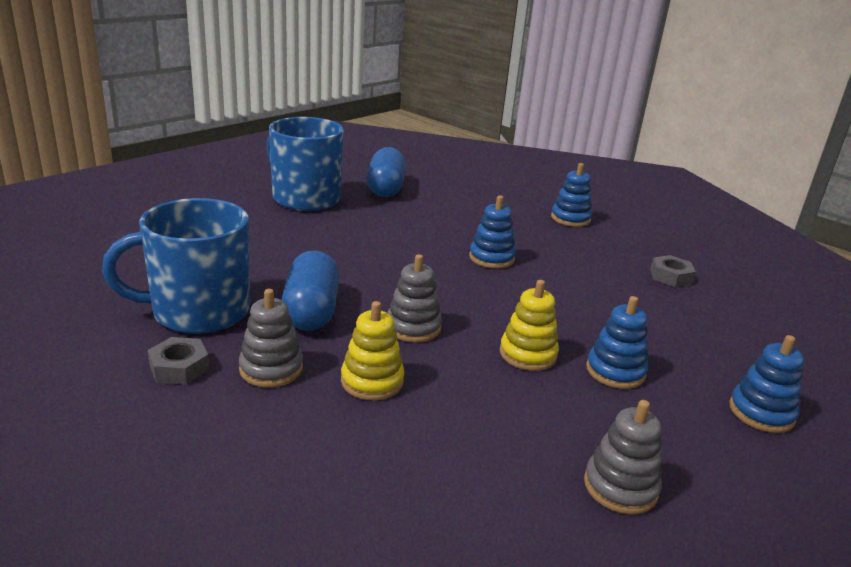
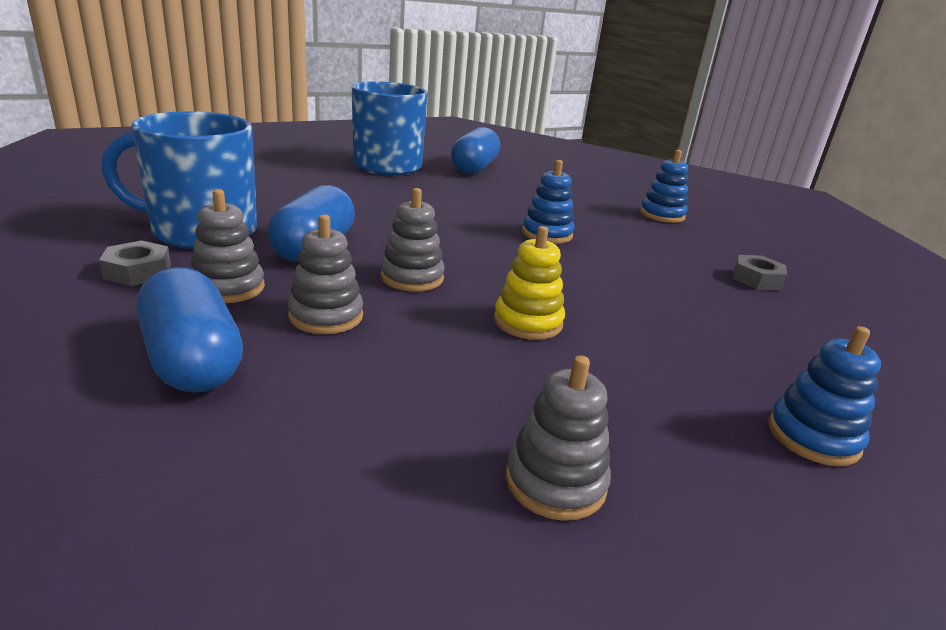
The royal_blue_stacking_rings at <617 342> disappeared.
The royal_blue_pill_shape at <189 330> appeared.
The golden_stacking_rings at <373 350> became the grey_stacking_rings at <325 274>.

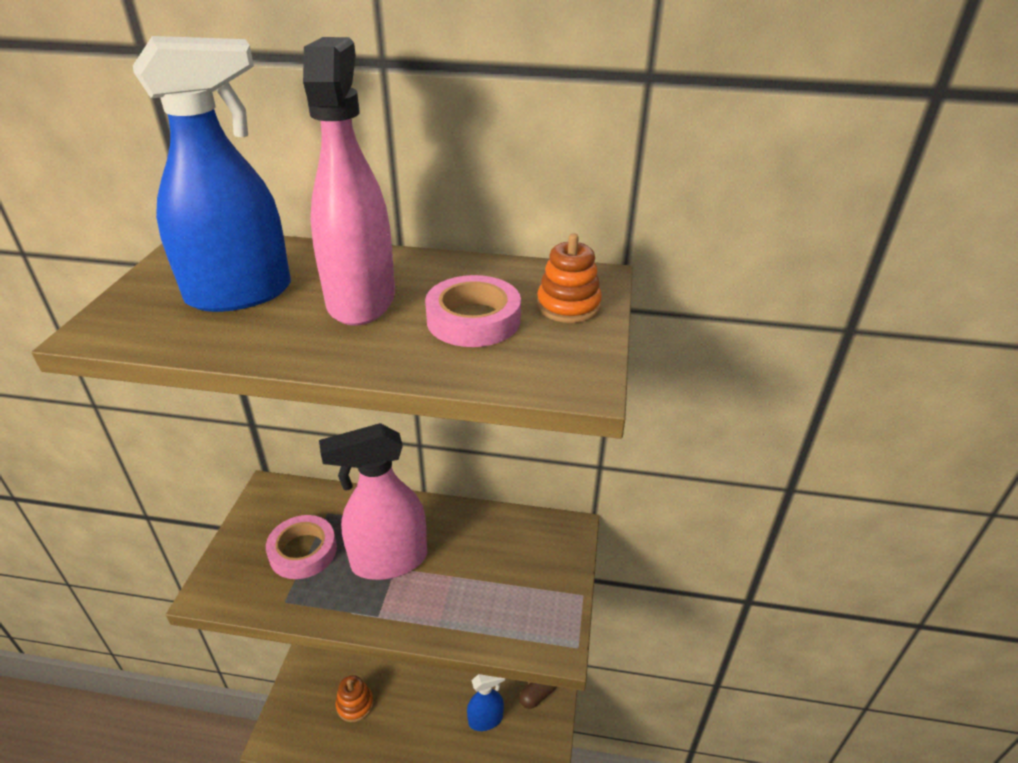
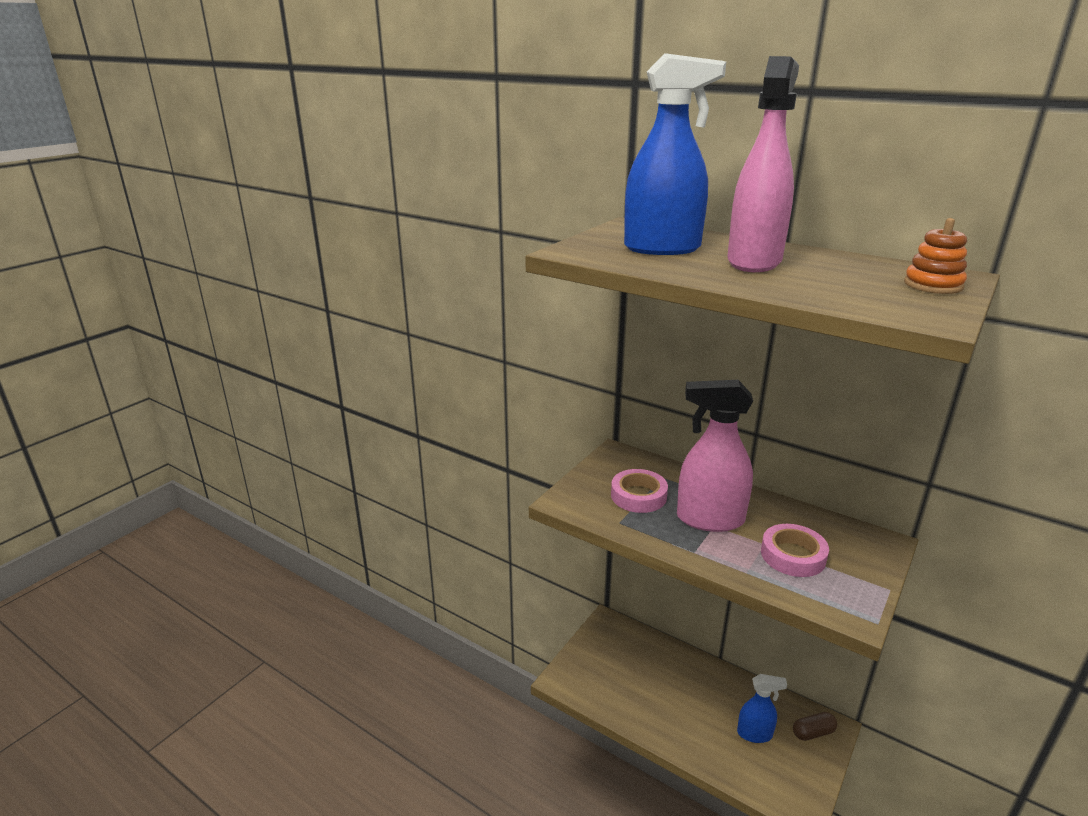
The orange-coloured_stacking_rings at <354 698> disappeared.
The pink_sticky_tape moved from <473 311> to <795 550>.

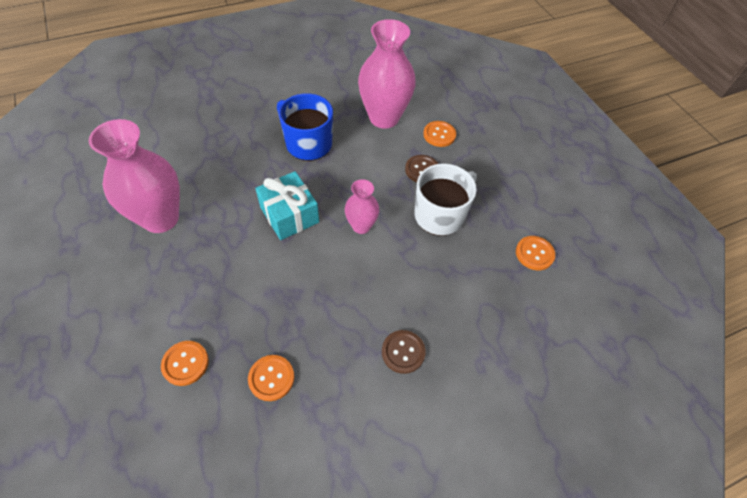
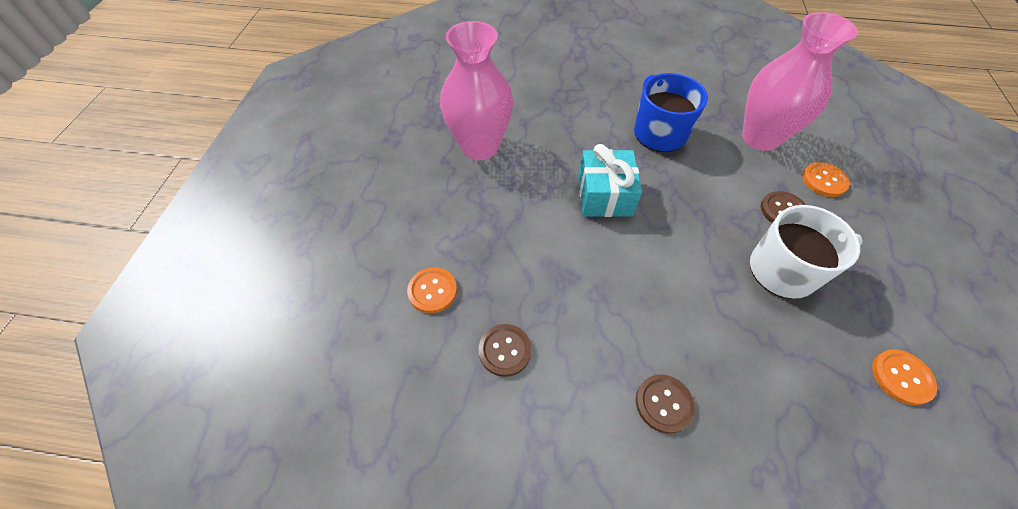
The pink_tall_vase at <362 206> disappeared.
The orange-coloured_shirt_button at <271 378> became the brown_shirt_button at <505 350>.

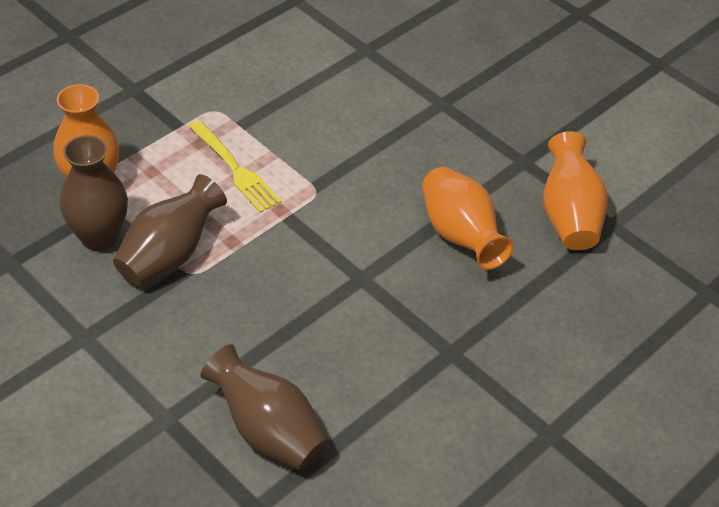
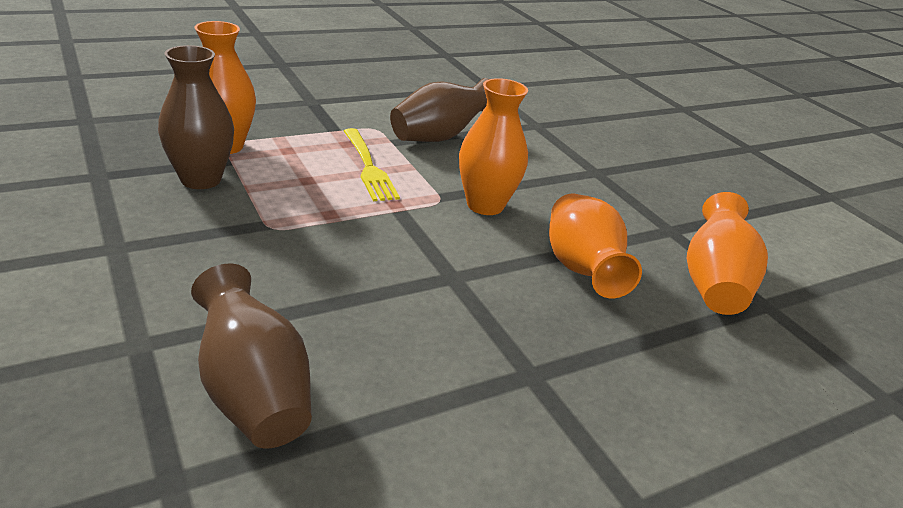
The orange-coloured_tall_vase at <493 146> appeared.
The brown_tall_vase moved from <170 230> to <439 110>.

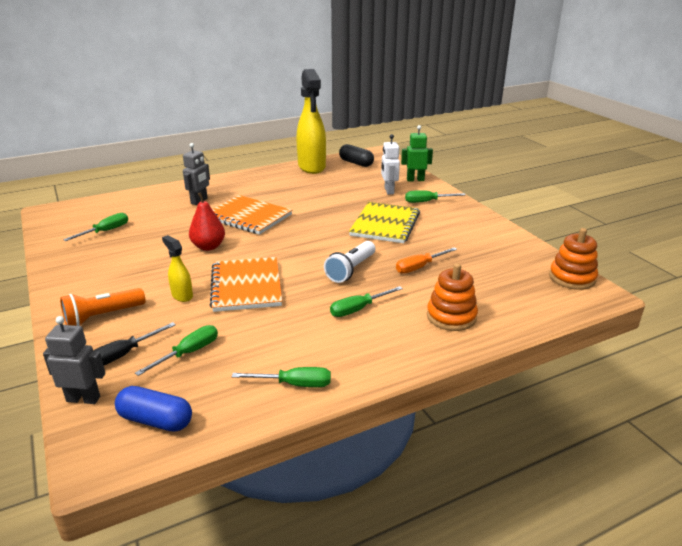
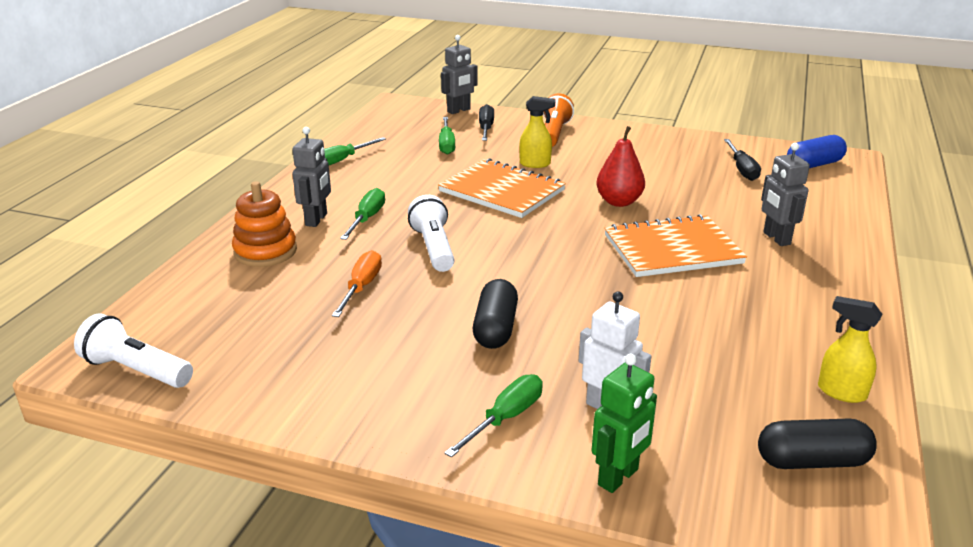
The grey_robot at <311 177> appeared.
The royal_blue_pill_shape moved from <153 409> to <817 151>.
The golden_notebook at <384 222> was replaced by the black_pill_shape at <495 314>.
The orange-coloured_stacking_rings at <573 259> was replaced by the snow-white_pocket_torch at <133 351>.
The emerald_screwdriver at <95 227> became the black_screwdriver at <742 160>.
The golden_spray_cleaner at <311 121> changed to 0.45 times the size.

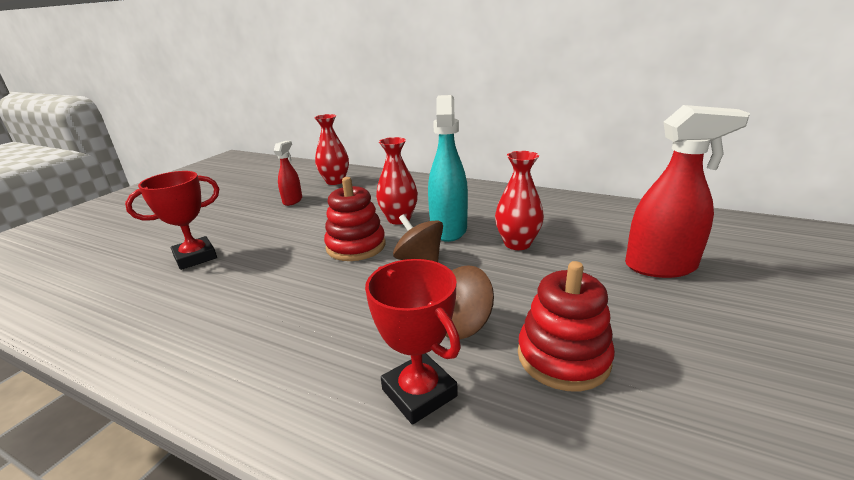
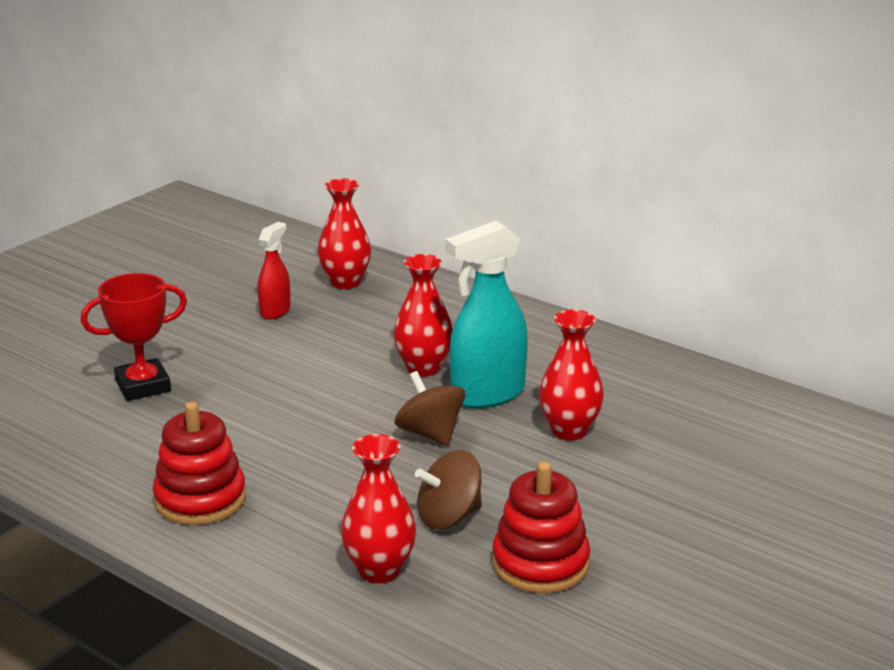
The scarlet_spray_cleaner at <687 191> disappeared.
The scarlet_stacking_rings moved from <354 219> to <199 463>.
The scarlet_award_cup at <413 342> was replaced by the scarlet_tall_vase at <378 508>.
The teal_spray_cleaner at <448 168> turned 135 degrees counterclockwise.

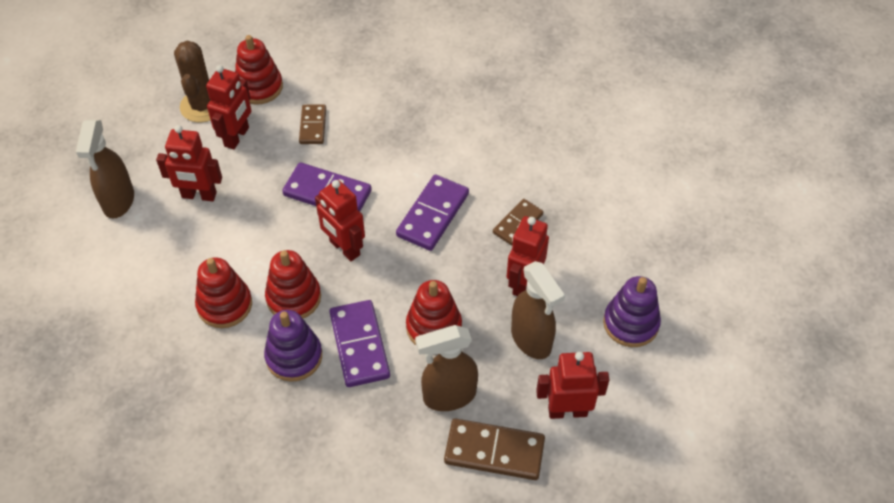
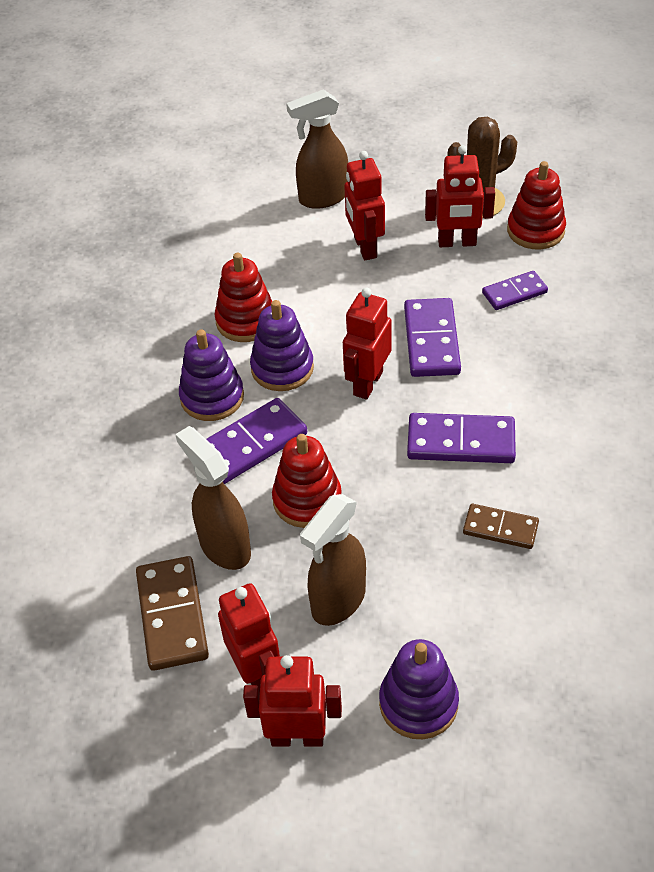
The scarlet_robot moved from <528 256> to <292 701>.
The scarlet_stacking_rings at <293 284> became the violet_stacking_rings at <282 345>.
The brown_domino_piece at <312 124> became the violet_domino_piece at <515 290>.

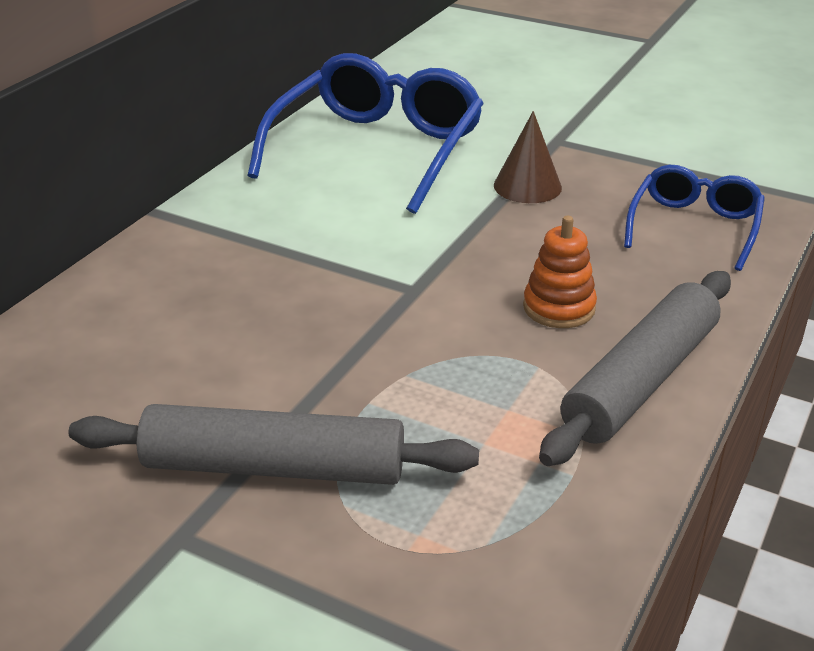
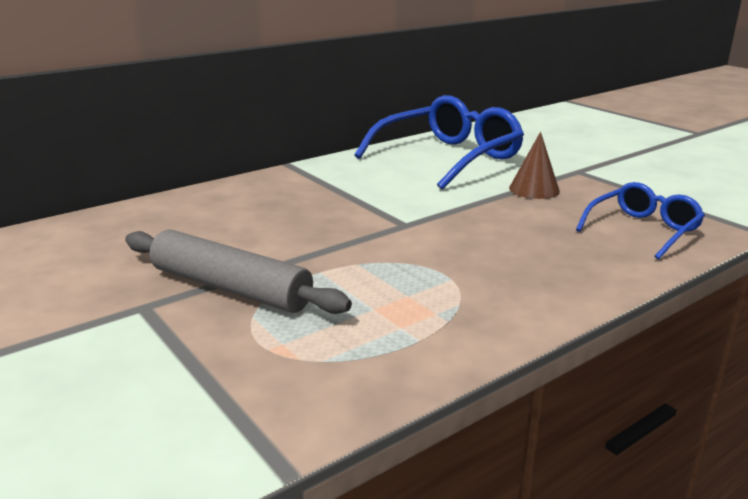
The orange-coloured_stacking_rings at <560 272> disappeared.
The grey_dough_roller at <635 368> disappeared.

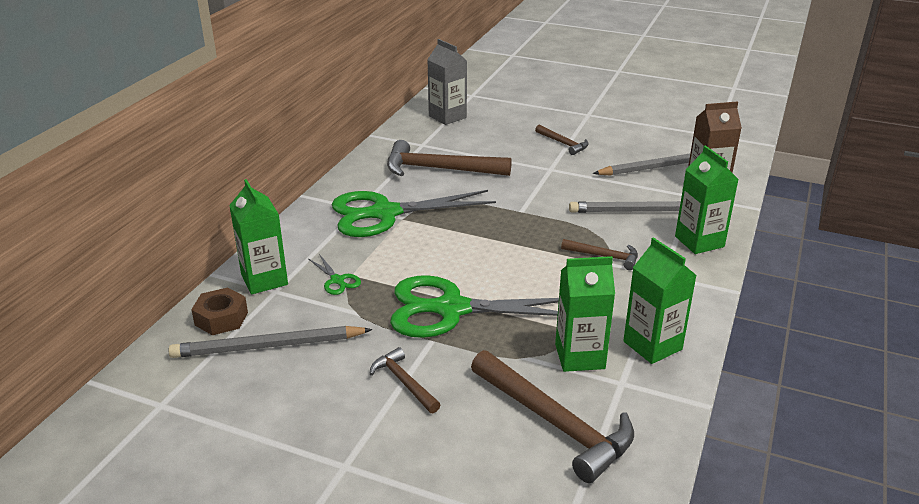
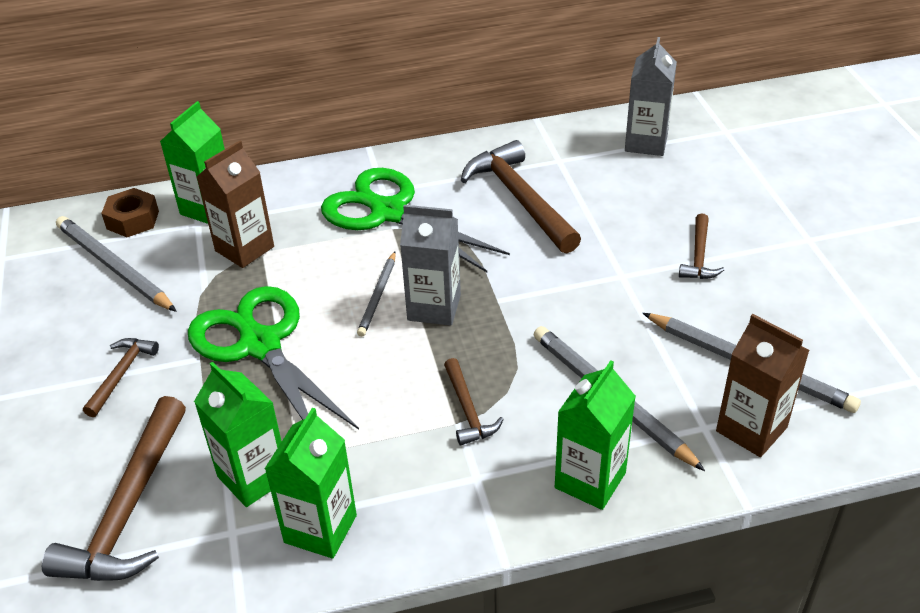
The grey_lead_pencil at <376 294> appeared.
The grey_carton at <430 265> appeared.
The emerald_shears at <335 274> was replaced by the brown_carton at <235 204>.

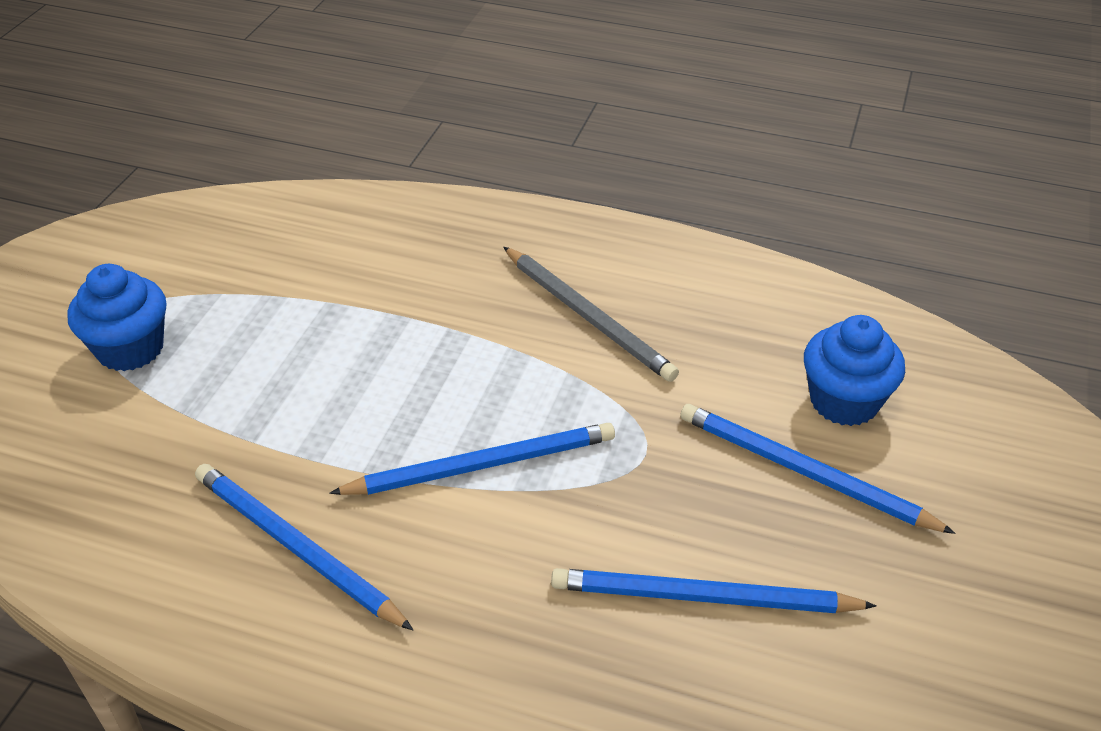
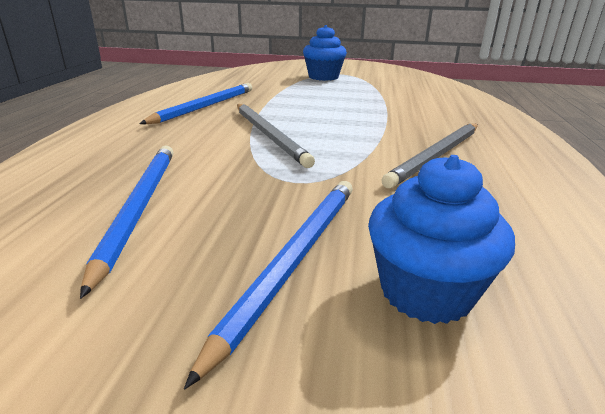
The royal_blue_lead_pencil at <472 459> became the grey_lead_pencil at <276 136>.

